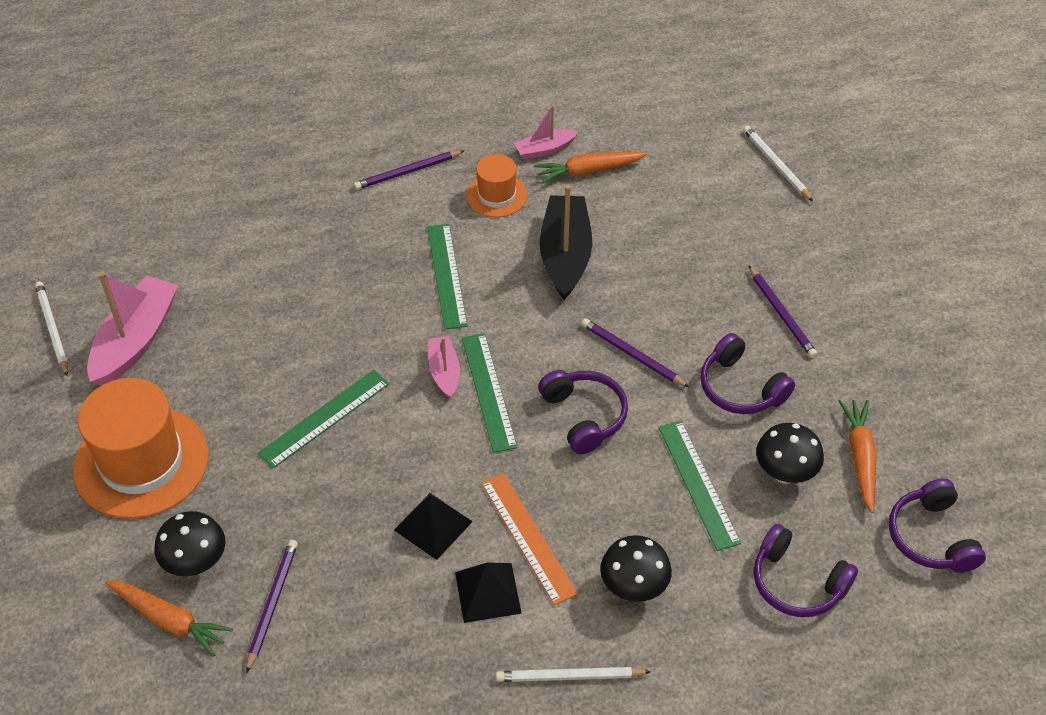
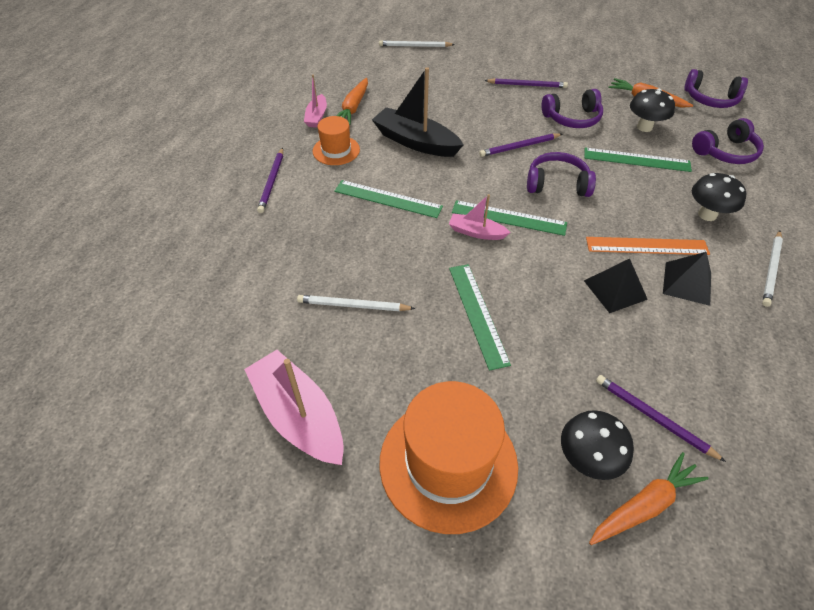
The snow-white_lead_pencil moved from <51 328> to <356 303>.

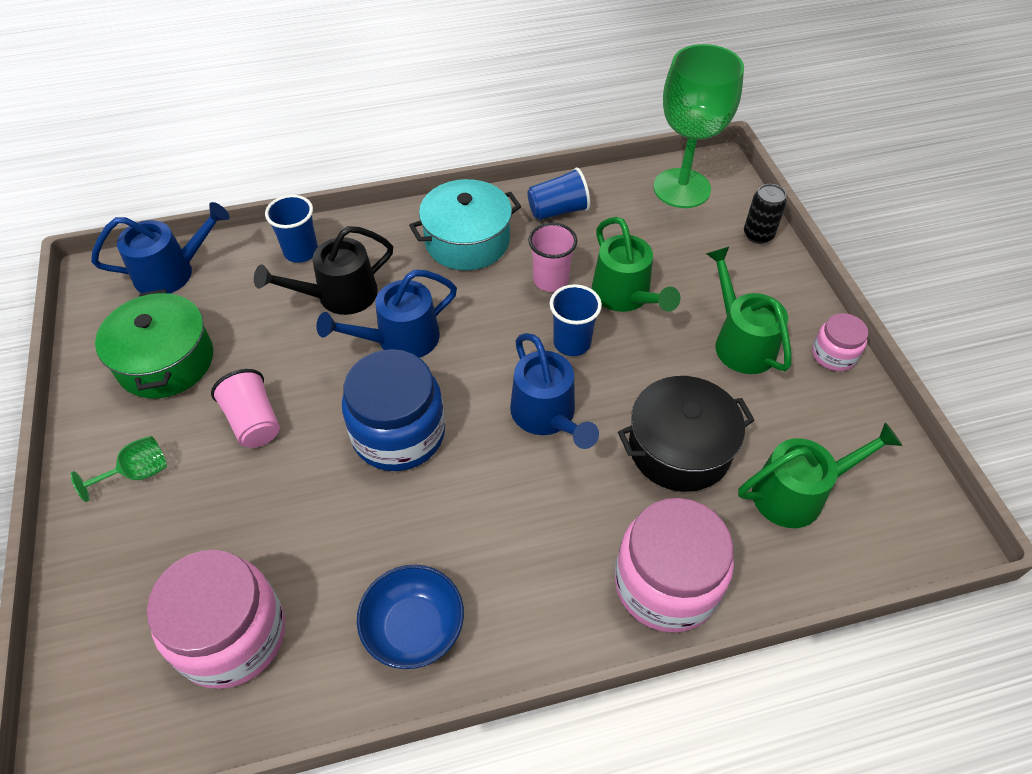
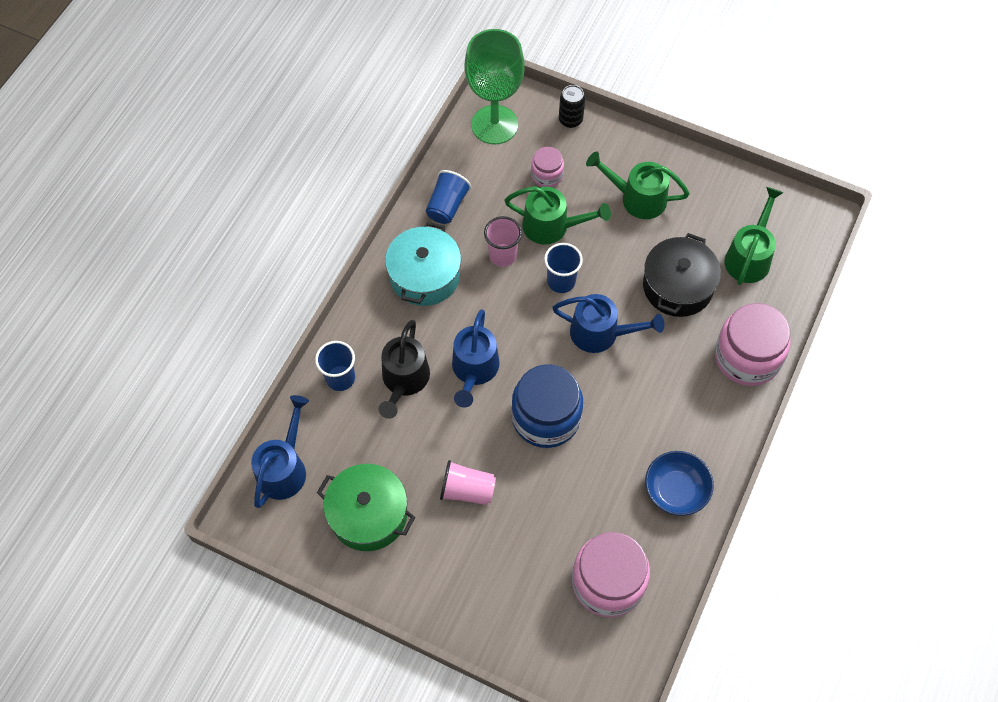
The emerald_wine_glass at <119 469> disappeared.
The pink_jar moved from <840 342> to <547 167>.

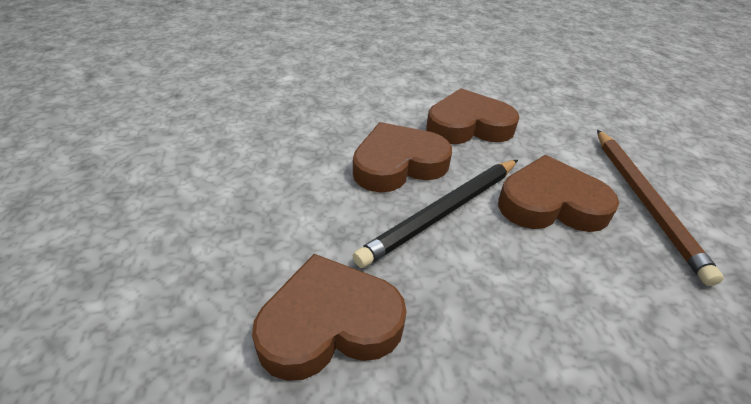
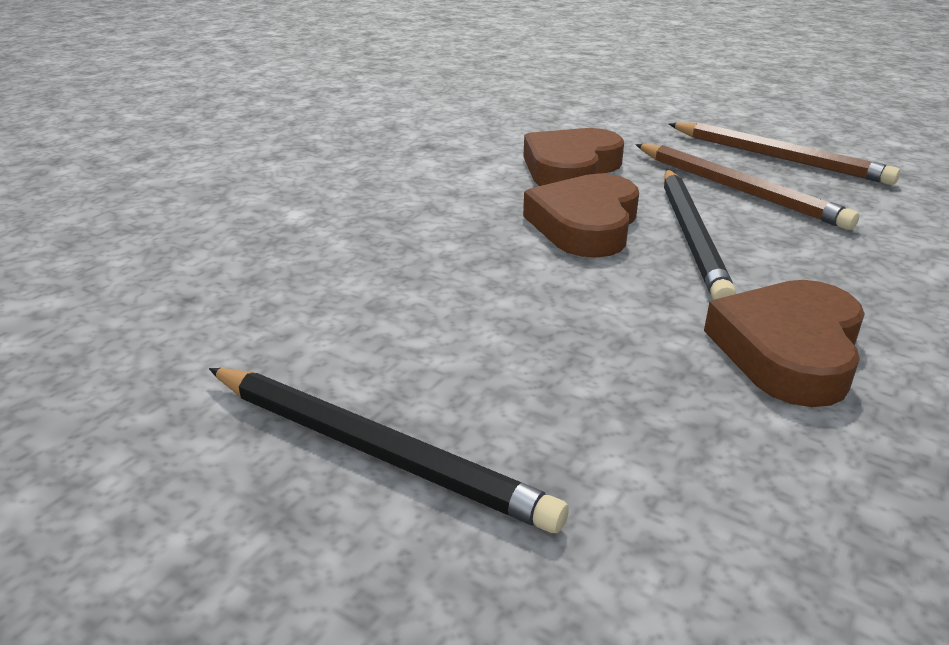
The black_lead_pencil at <389 450> appeared.
The brown_heart at <558 193> was replaced by the brown_lead_pencil at <747 187>.

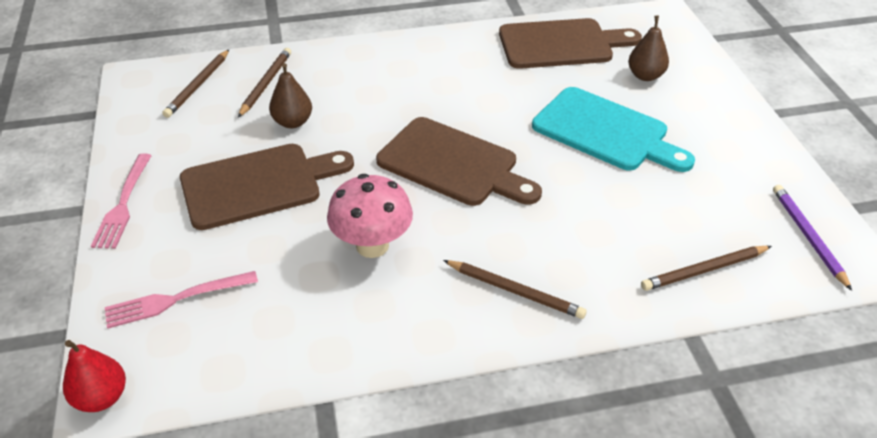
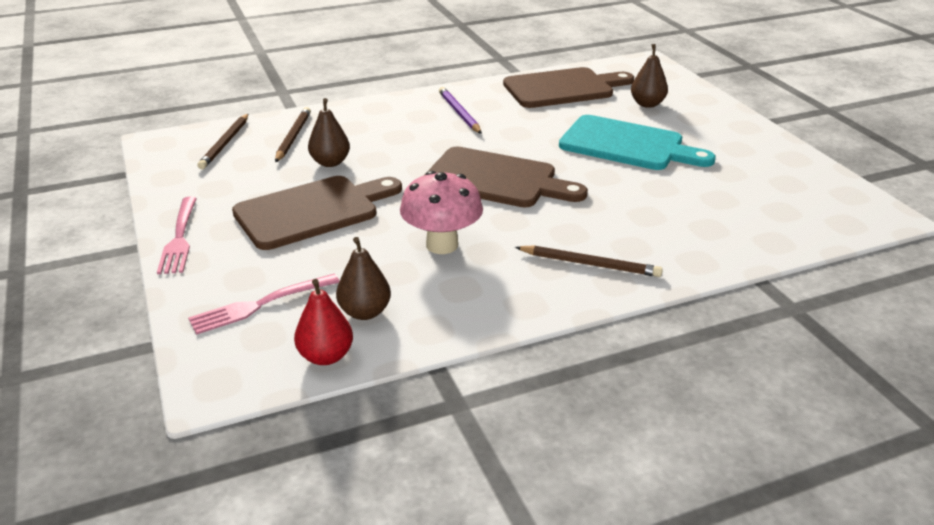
The brown_lead_pencil at <706 268> disappeared.
The brown_toy_pear at <363 278> appeared.
The scarlet_toy_pear moved from <94 376> to <323 322>.
The violet_lead_pencil moved from <812 238> to <460 110>.

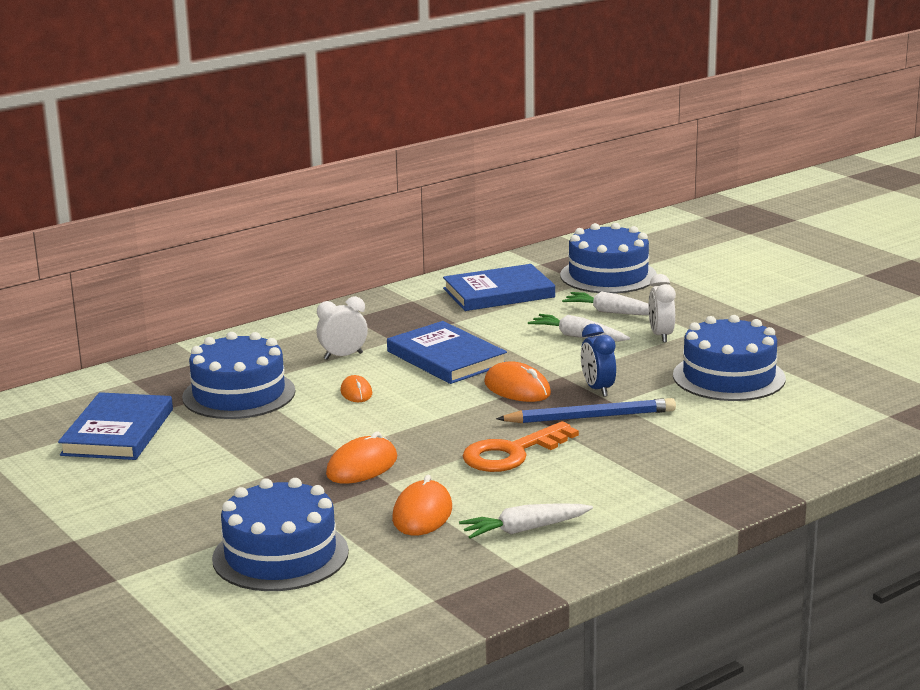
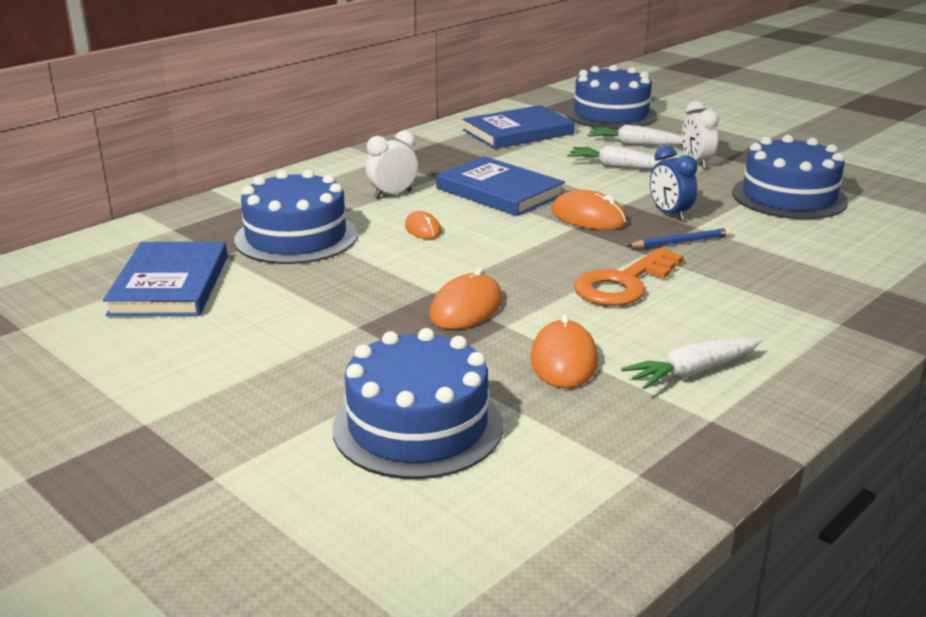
The royal_blue_lead_pencil at <586 410> changed to 0.60 times the size.

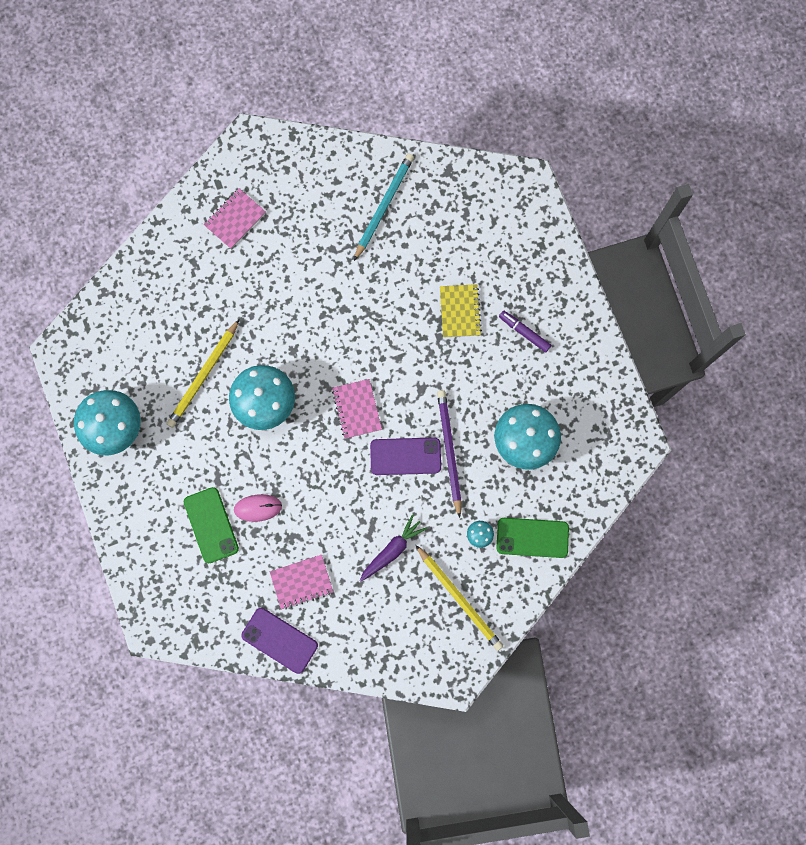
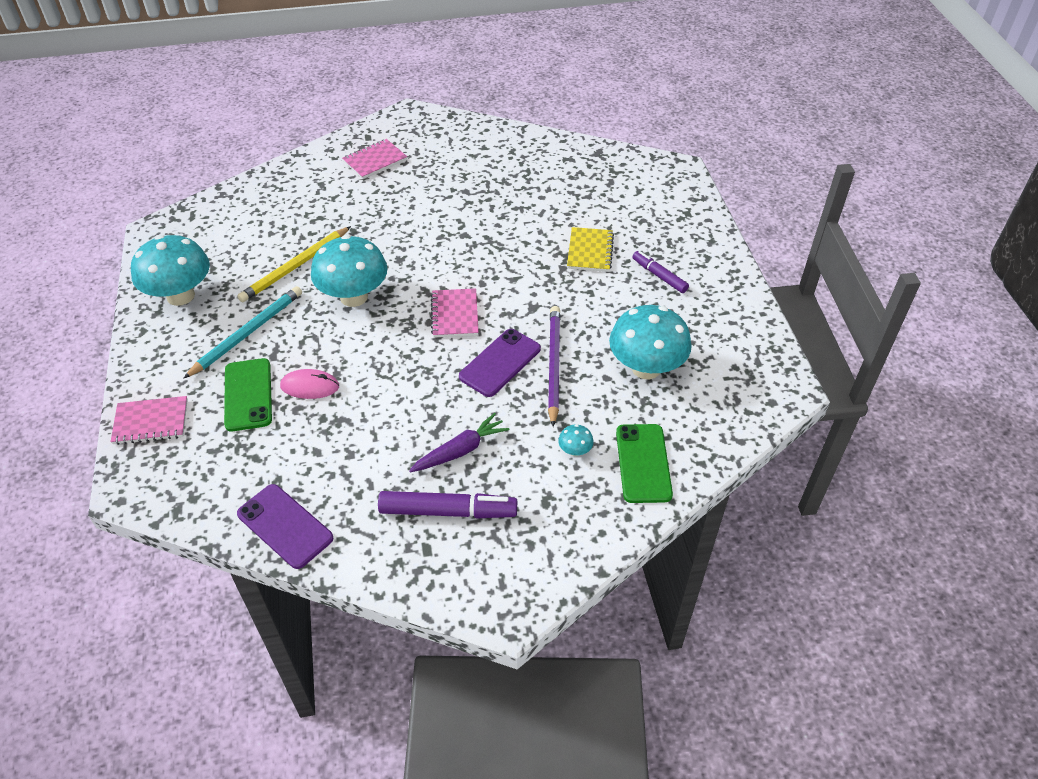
The golden_lead_pencil at <459 598> disappeared.
The violet_marker_pen at <447 505> appeared.
The pink_notebook moved from <301 582> to <149 420>.
The teal_lead_pencil moved from <384 207> to <242 332>.
The violet_mobile_phone at <405 456> turned 60 degrees counterclockwise.
The emerald_mobile_phone at <533 538> turned 75 degrees clockwise.

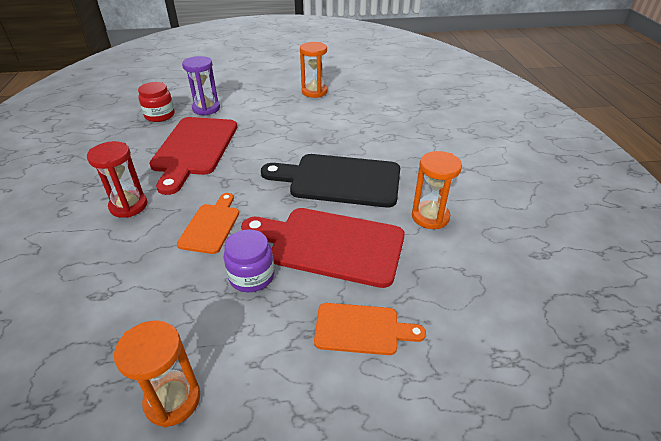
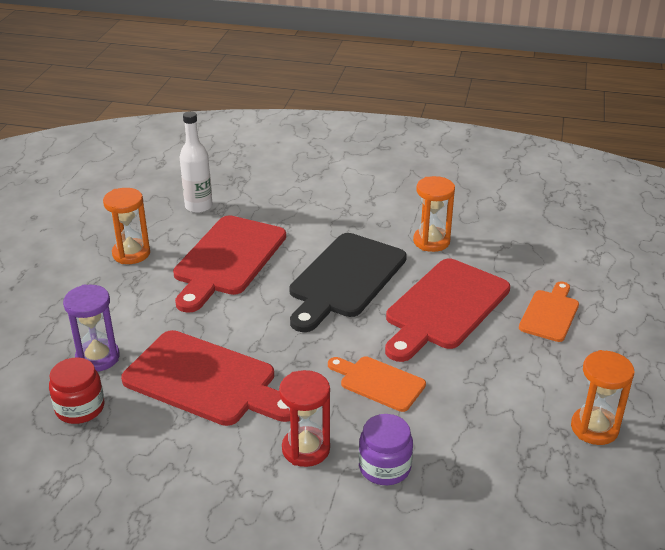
The scarlet_bread_board at <229 264> appeared.
The snow-white_flask at <196 162> appeared.
The violet_jar moved from <248 260> to <386 449>.

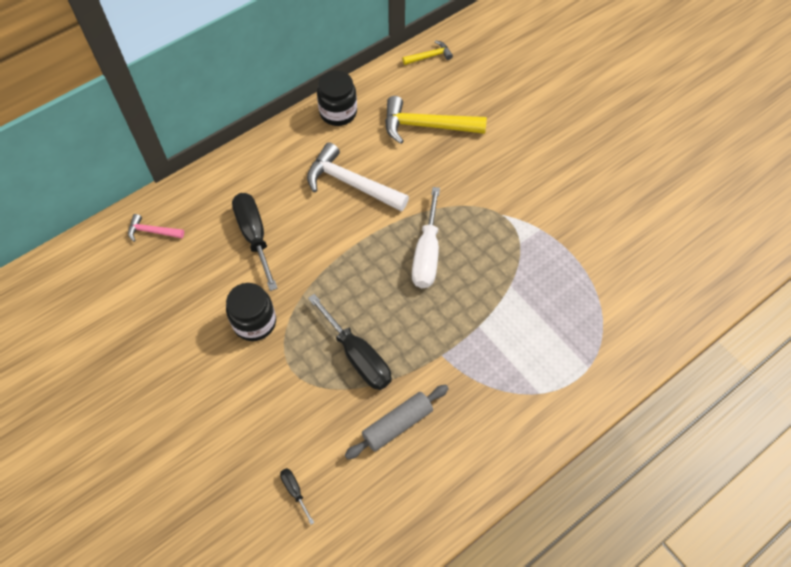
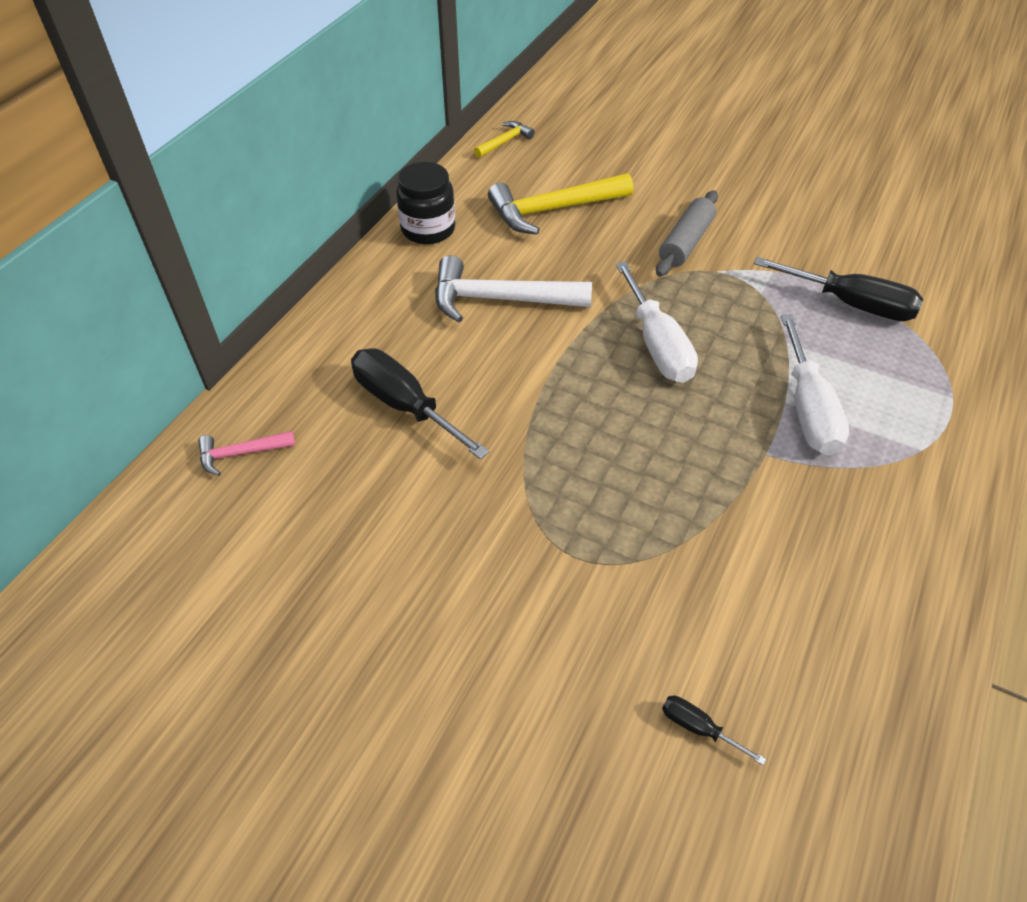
The black_jar at <251 312> disappeared.
The snow-white_screwdriver at <815 384> appeared.
The black_screwdriver moved from <350 342> to <838 289>.
The grey_dough_roller moved from <397 422> to <687 234>.

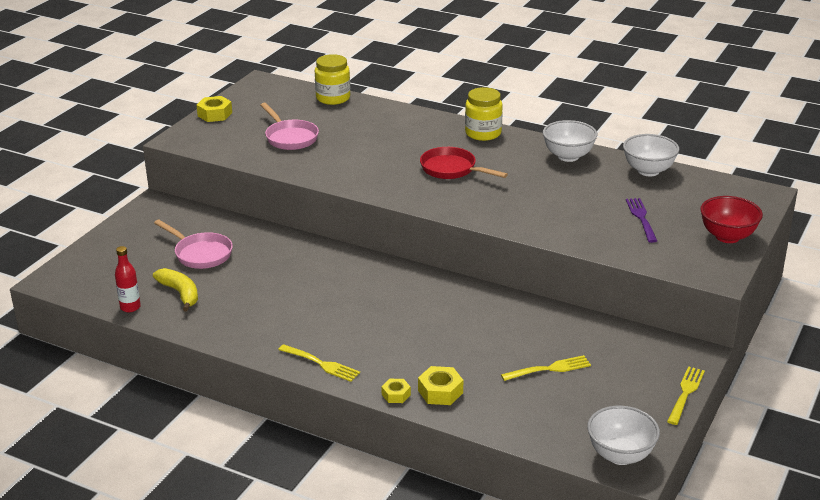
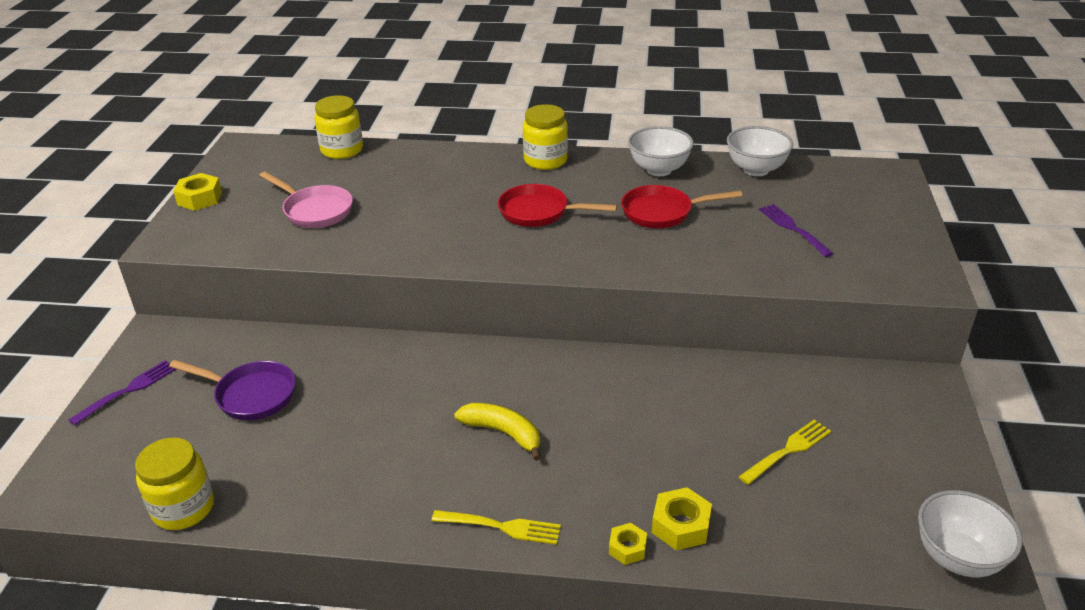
The golden_table_fork at <686 395> disappeared.
The scarlet_serving_bowl at <731 219> disappeared.
The violet_table_fork at <122 393> appeared.
The scarlet_pan at <681 206> appeared.
The golden_banana moved from <175 289> to <497 432>.
The scarlet_flask at <128 279> was replaced by the golden_jar at <174 484>.
The pink_pan at <193 244> became the violet_pan at <232 390>.

